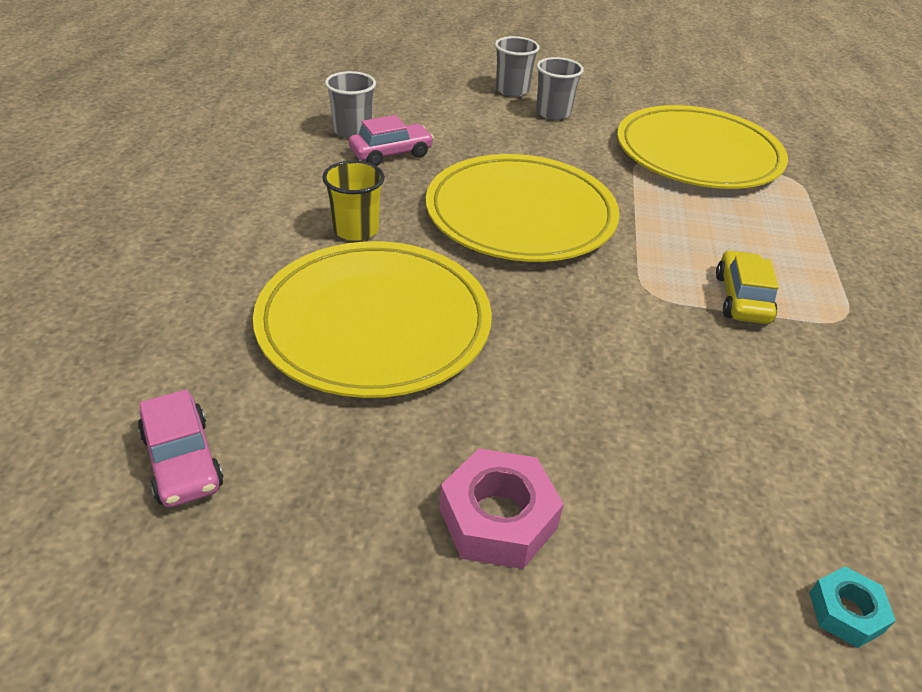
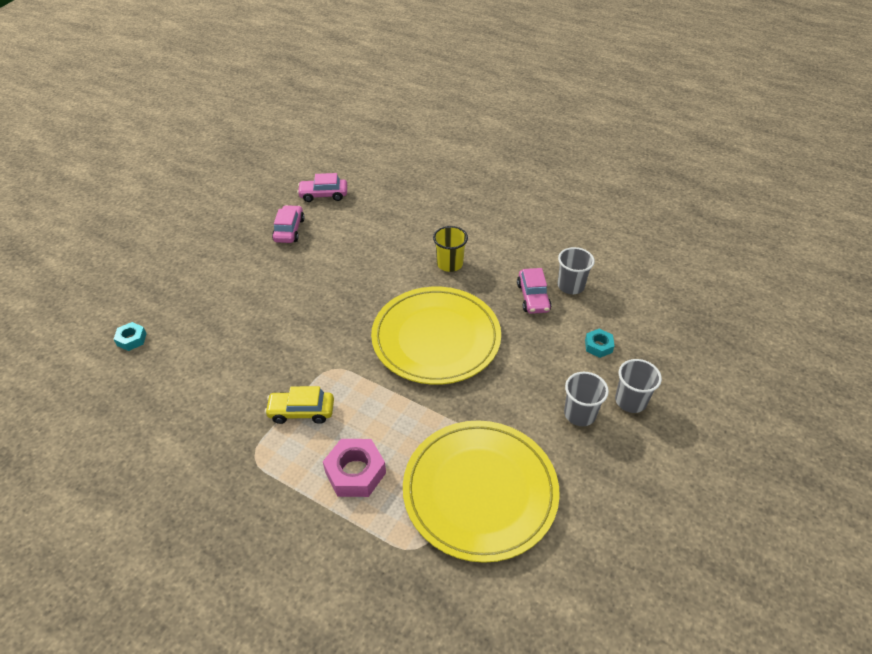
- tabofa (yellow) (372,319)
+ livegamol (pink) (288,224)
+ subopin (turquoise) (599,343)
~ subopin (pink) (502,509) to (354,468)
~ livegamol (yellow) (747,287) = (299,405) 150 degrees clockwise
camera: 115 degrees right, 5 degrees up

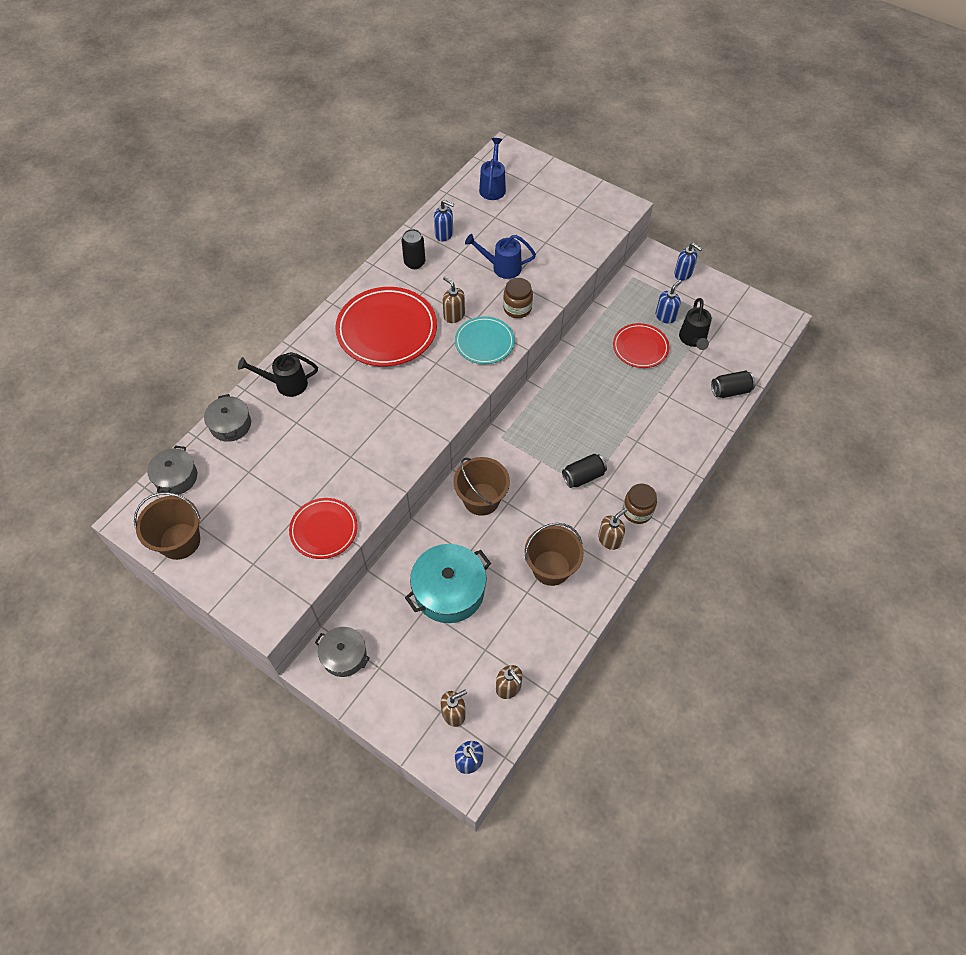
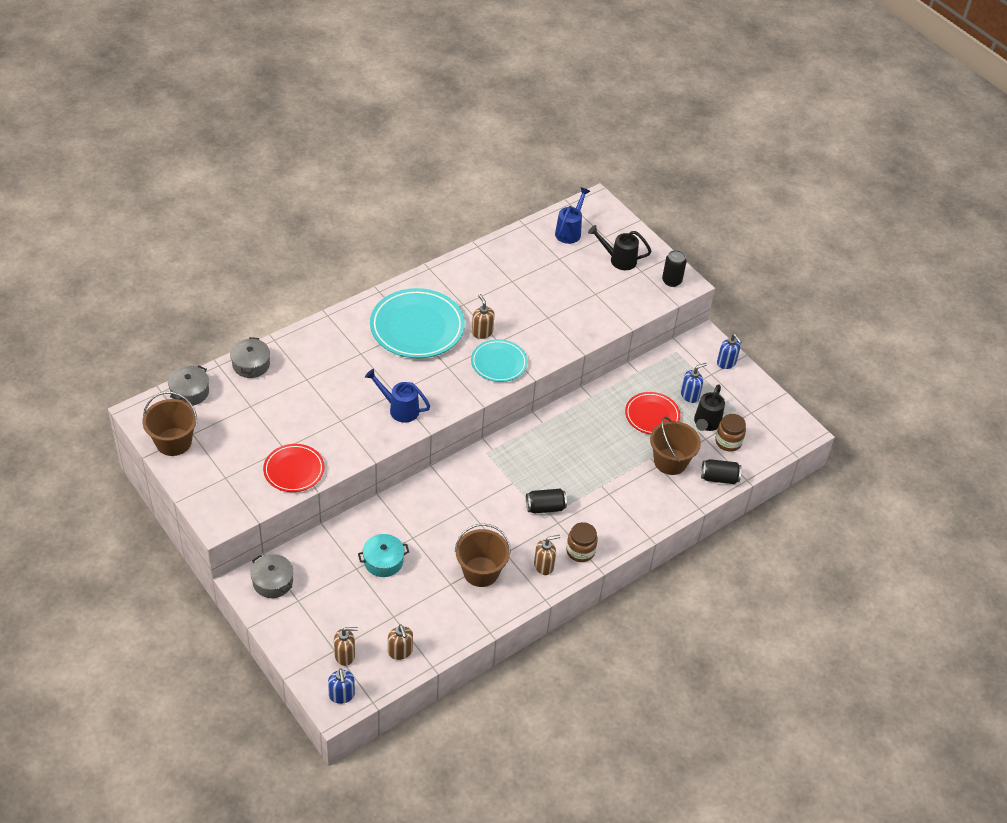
- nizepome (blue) (444,220)
~ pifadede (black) (278,374) to (620,247)
~ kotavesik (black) (413,249) to (674,268)
~ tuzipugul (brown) (481,486) to (675,446)
~ pifadede (blue) (500,256) to (397,396)
~ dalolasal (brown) (518,298) to (730,433)
~ tabofa (red) (386,326) to tabofa (turquoise) (417,323)
~ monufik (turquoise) (448,583) = (383,555) x0.61
camera: 15 degrees right, 10 degrees down

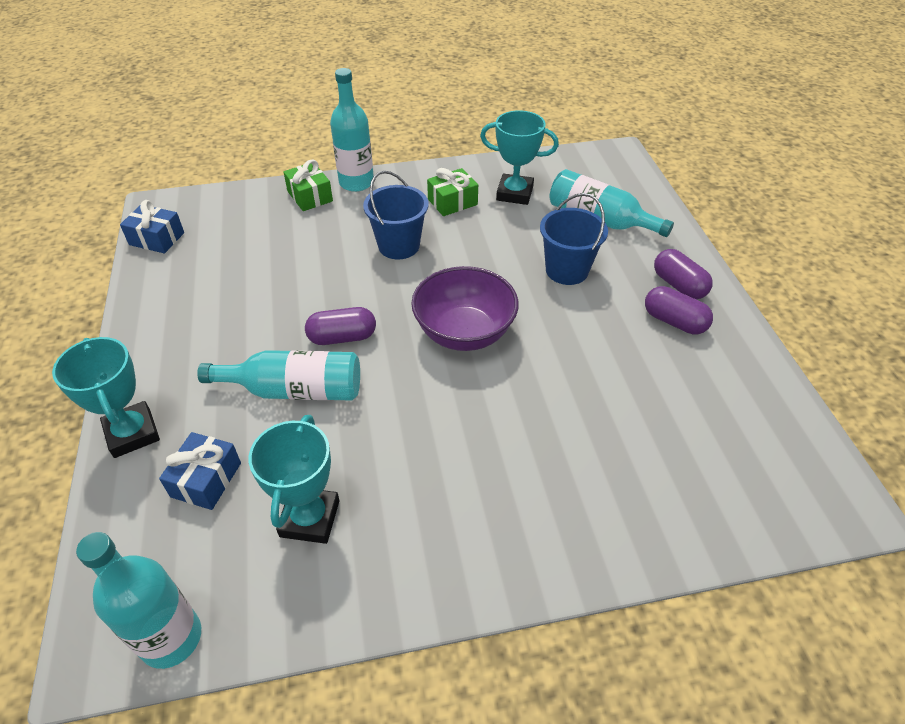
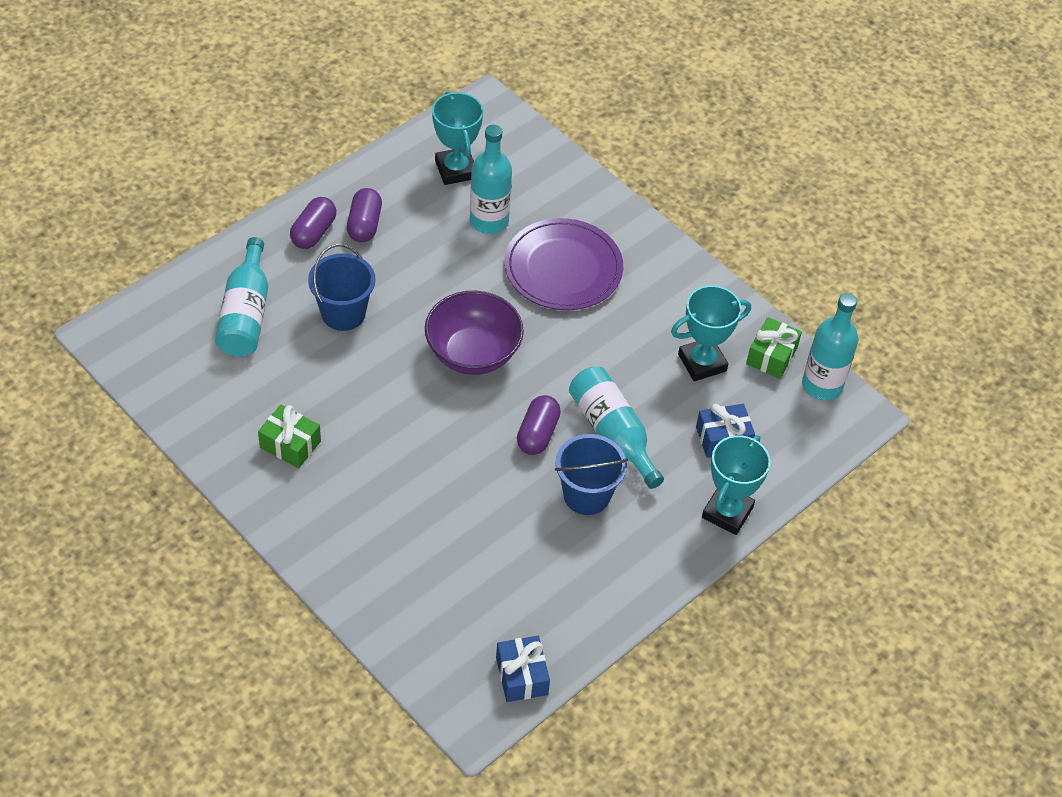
+ tabofa (purple) (563,264)
~ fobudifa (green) (308,185) to (774,348)
~ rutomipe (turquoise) (352,130) to (491,179)
~ tuzipugul (blue) (396,215) to (591,474)
~ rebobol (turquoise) (519,157) to (457,138)
~ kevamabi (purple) (340,326) = (539,425) 60 degrees clockwise
camera: 125 degrees left, 5 degrees up

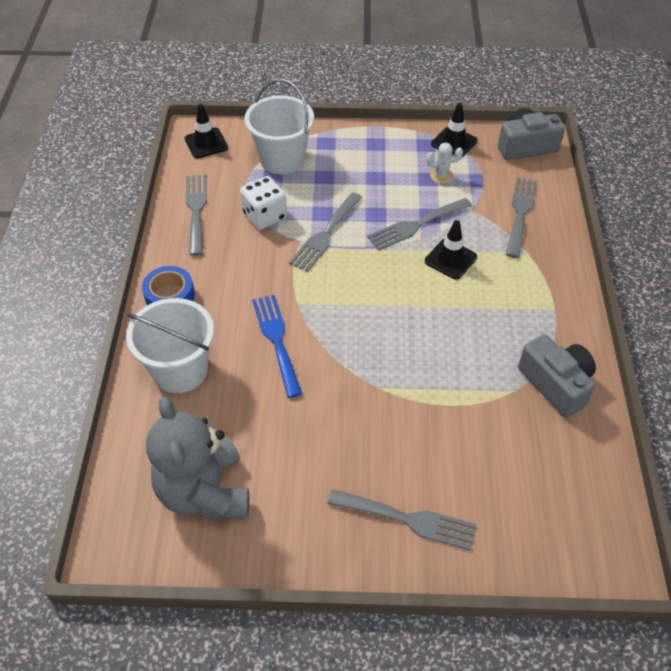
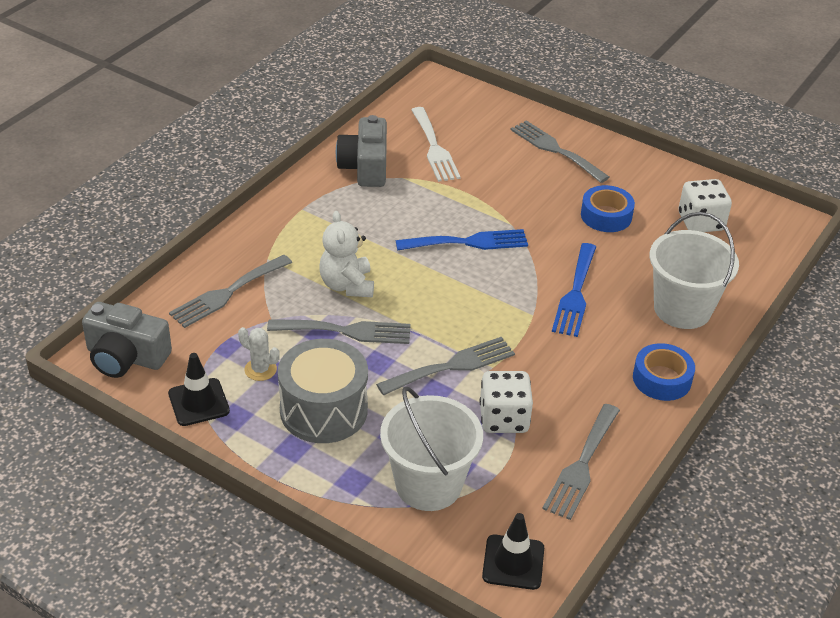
+ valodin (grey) (323,391)
+ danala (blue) (462,240)
+ danala (white) (436,144)
+ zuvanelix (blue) (608,208)
~ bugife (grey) (198,457) to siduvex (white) (705,205)
~ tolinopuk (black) (451,249) to bugife (white) (346,254)
camera: 150 degrees left, 10 degrees down

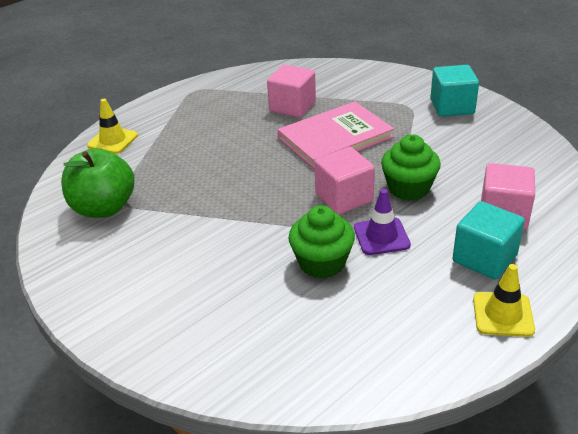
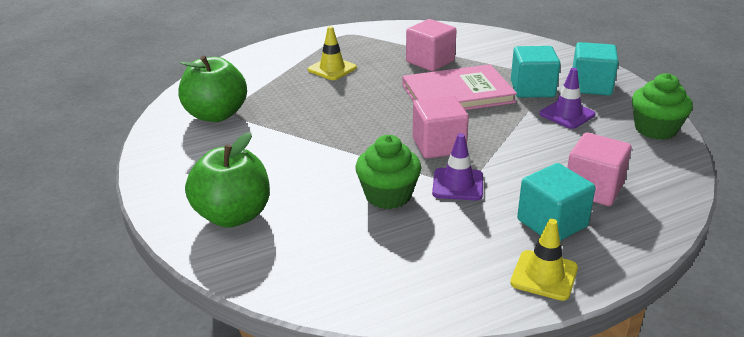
+ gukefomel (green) (227,180)
+ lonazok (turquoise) (535,72)
+ tolinopuk (purple) (567,98)
~ tolinopuk (yellow) (112,126) to (332,53)
~ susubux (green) (411,167) to (662,106)
camera: 15 degrees right, 5 degrees down

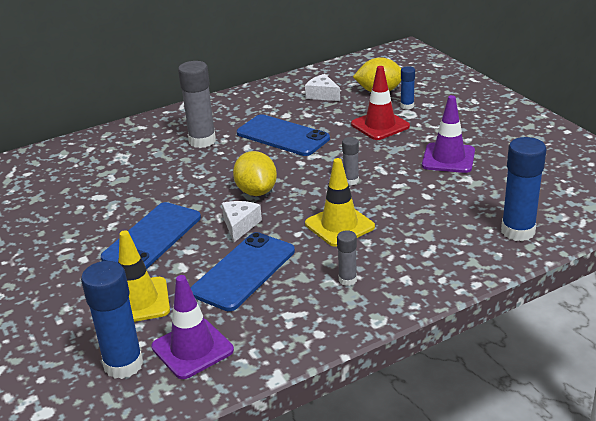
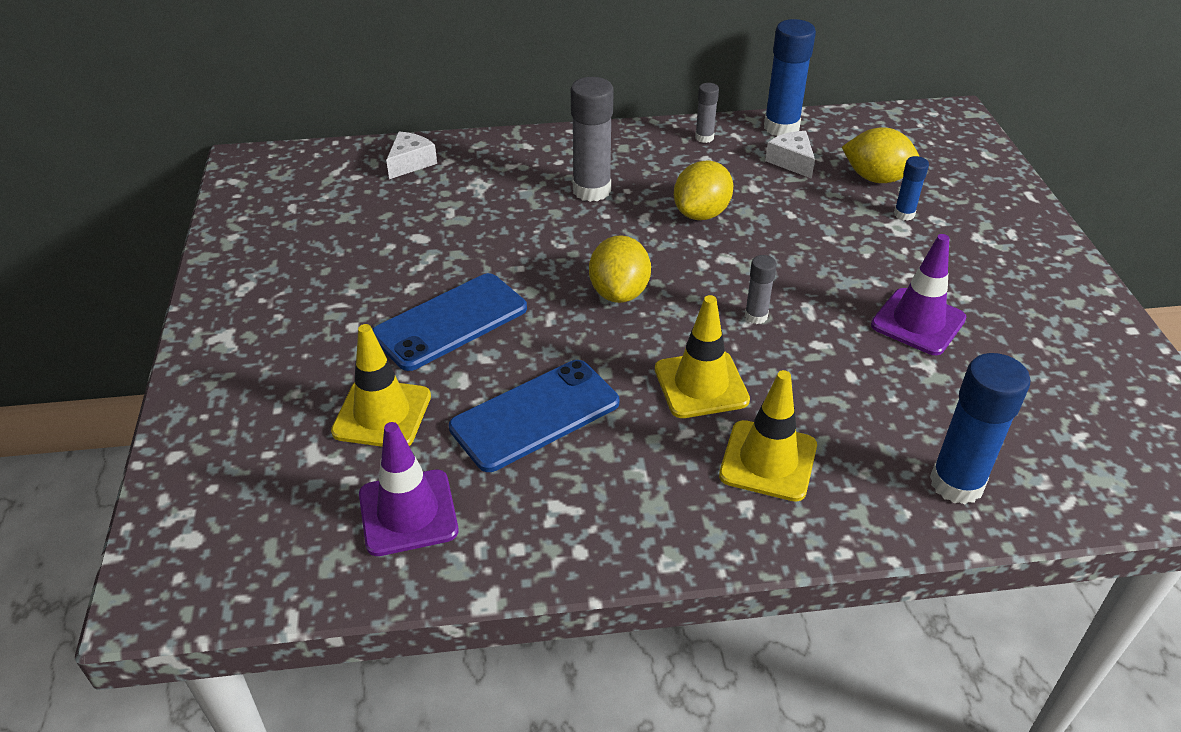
- tolinopuk (red) (380,103)
+ tolinopuk (yellow) (768,436)
~ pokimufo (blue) (112,320) to (790,77)
~ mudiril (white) (242,221) to (411,155)
~ pokimufo (grey) (347,258) to (707,113)
~ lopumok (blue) (283,135) to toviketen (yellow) (703,190)
camera: 20 degrees right, 10 degrees up

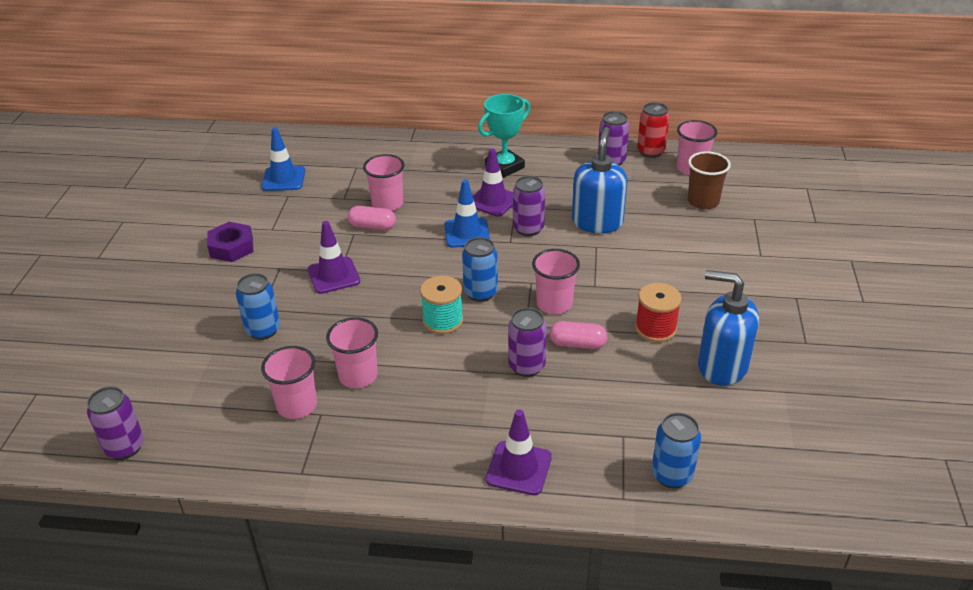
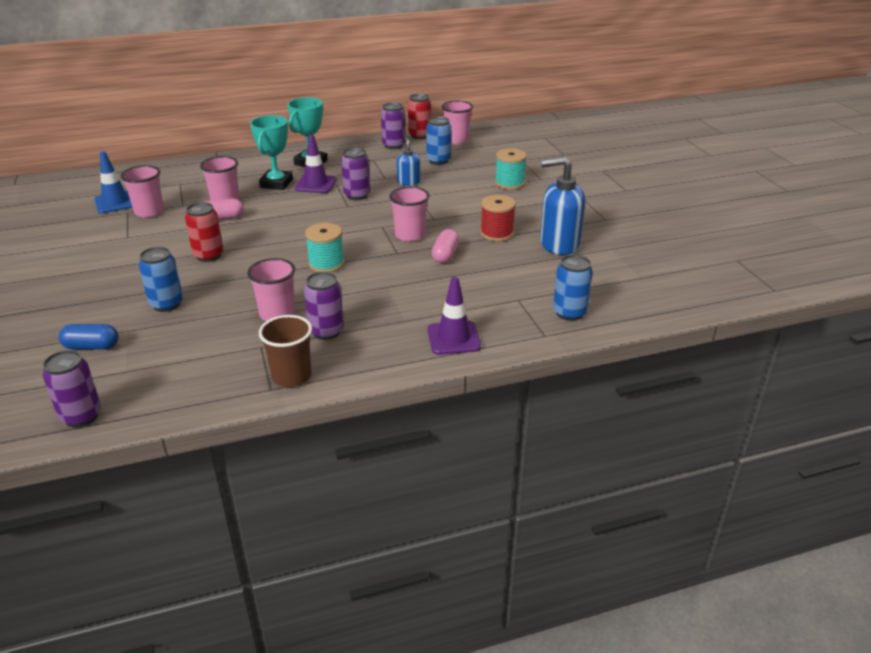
- subopin (purple) (230,242)
- tolinopuk (blue) (467,213)
+ kevamabi (blue) (89,337)
+ rebobol (turquoise) (271,152)
+ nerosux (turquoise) (511,169)
~ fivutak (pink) (289,382) to (142,191)
~ kotavesik (blue) (480,269) to (438,140)
~ kotavesik (purple) (527,342) to (324,306)
~ fivutak (brown) (709,180) to (285,351)
~ tolinopuk (purple) (333,257) to kotavesik (red) (204,232)
~ kevamabi (pink) (578,335) = (445,246) 60 degrees counterclockwise
~ nizepome (blue) (599,180) = (408,161) x0.55
camera: 25 degrees left, 5 degrees down

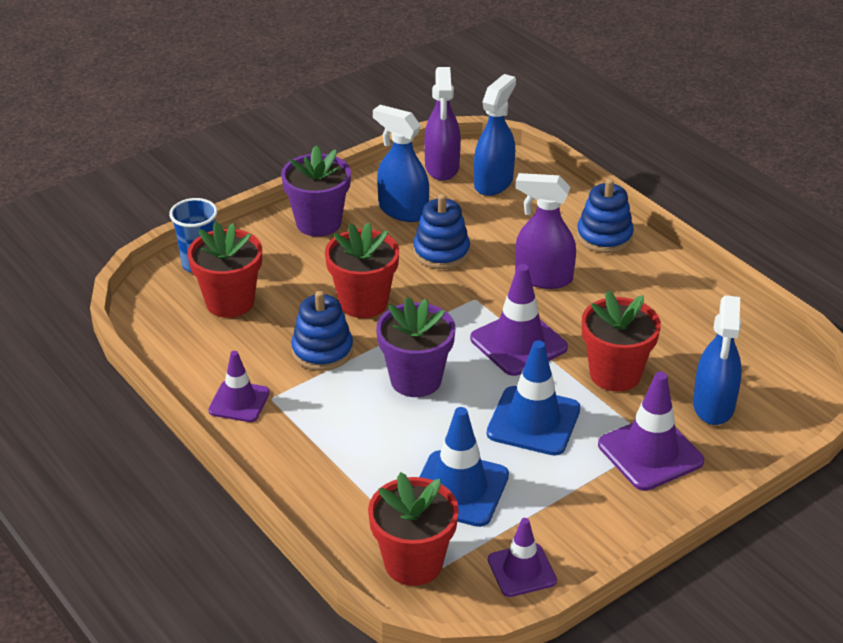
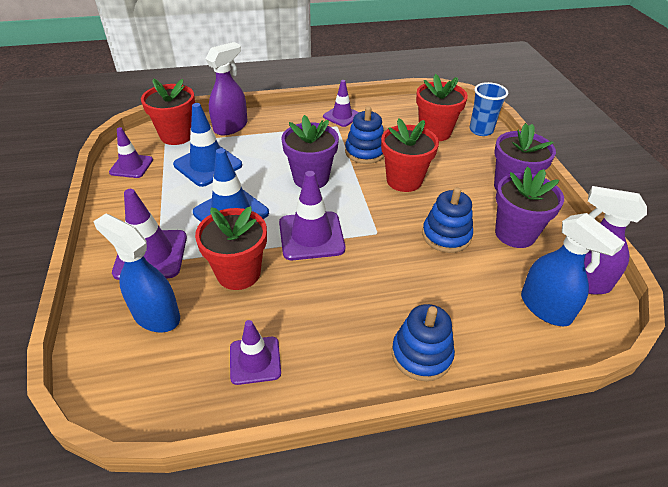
+ tolinopuk (purple) (255,352)
~ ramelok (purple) (545,231) to (226,88)
~ ramelok (blue) (401,163) to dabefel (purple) (529,207)
camera: 115 degrees right, 5 degrees up

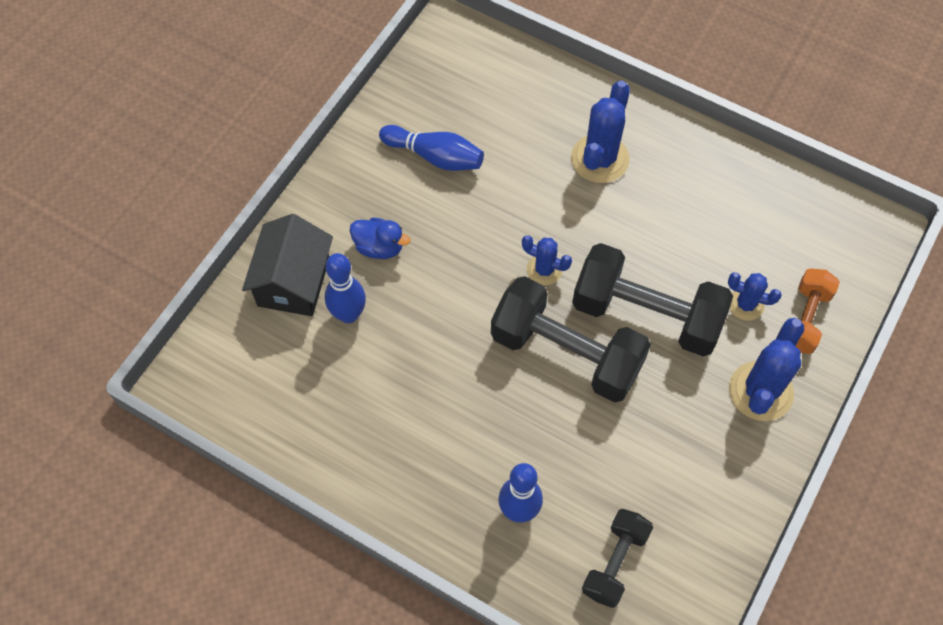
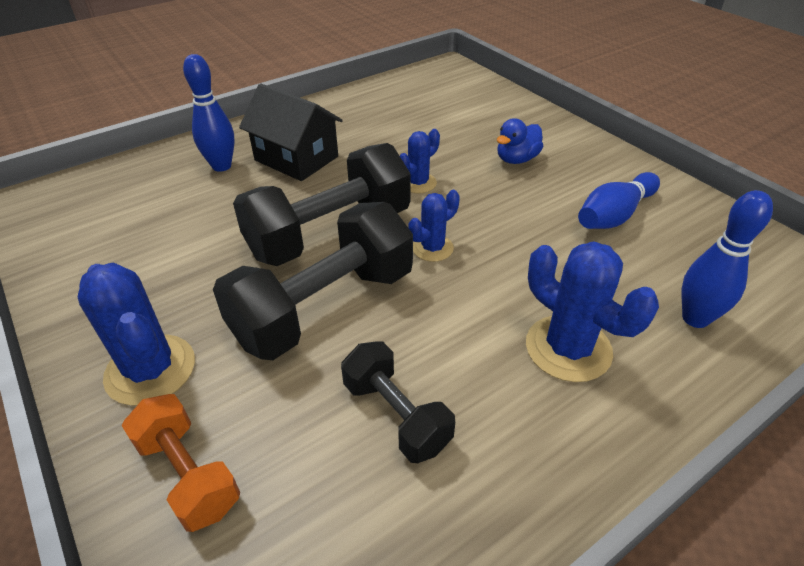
~ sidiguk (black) (287,265) to (291,132)
~ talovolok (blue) (345,288) to (727,259)
~ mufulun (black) (617,558) to (398,402)
~ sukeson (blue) (755,296) to (420,161)
camera: 115 degrees right, 20 degrees down

